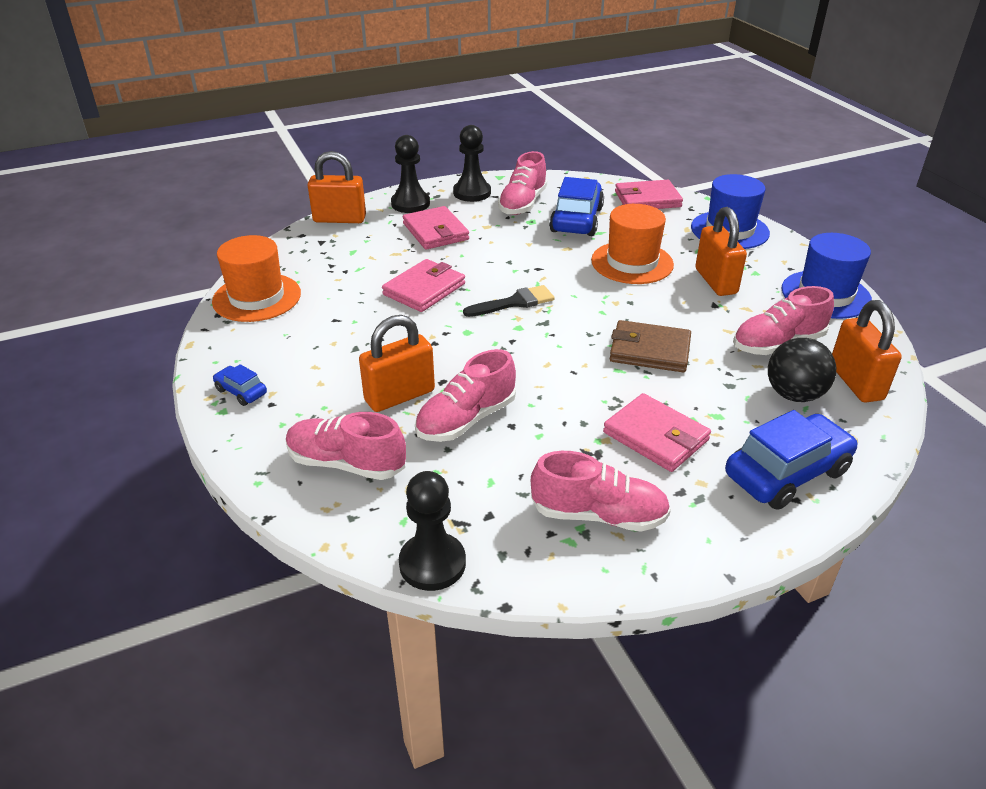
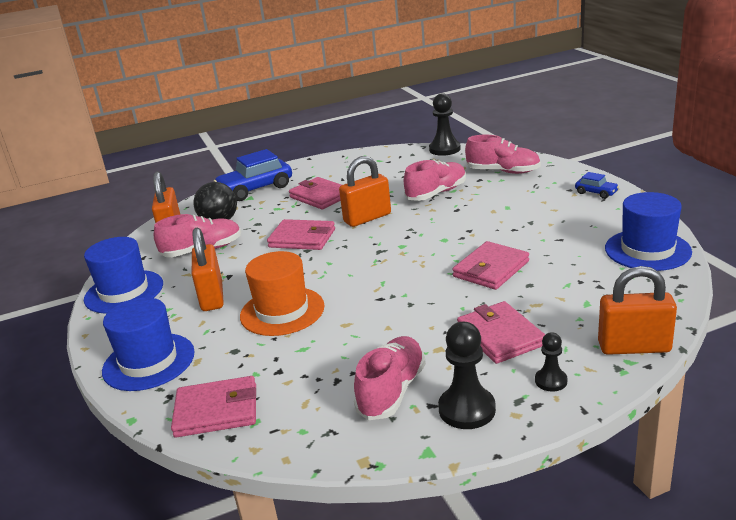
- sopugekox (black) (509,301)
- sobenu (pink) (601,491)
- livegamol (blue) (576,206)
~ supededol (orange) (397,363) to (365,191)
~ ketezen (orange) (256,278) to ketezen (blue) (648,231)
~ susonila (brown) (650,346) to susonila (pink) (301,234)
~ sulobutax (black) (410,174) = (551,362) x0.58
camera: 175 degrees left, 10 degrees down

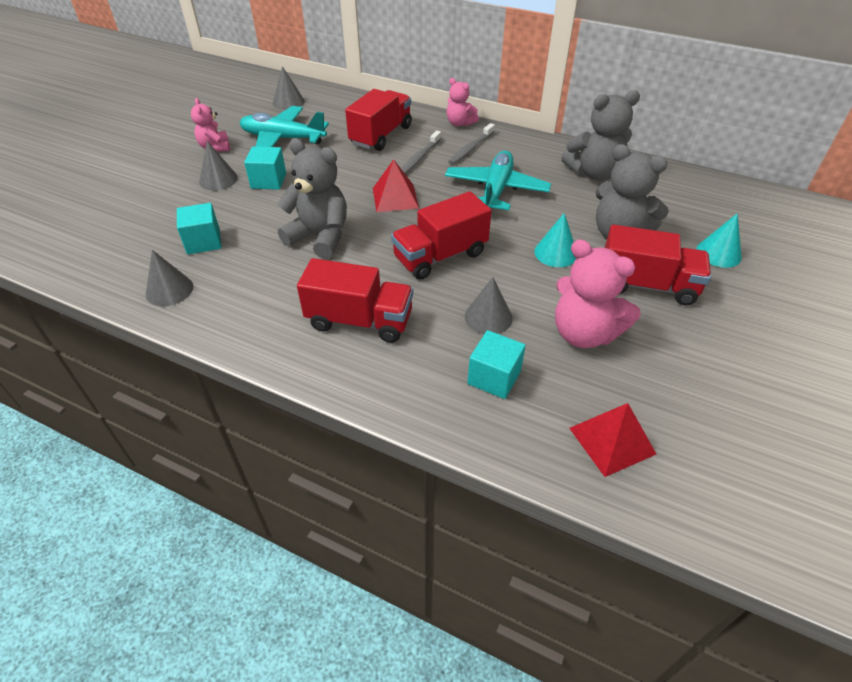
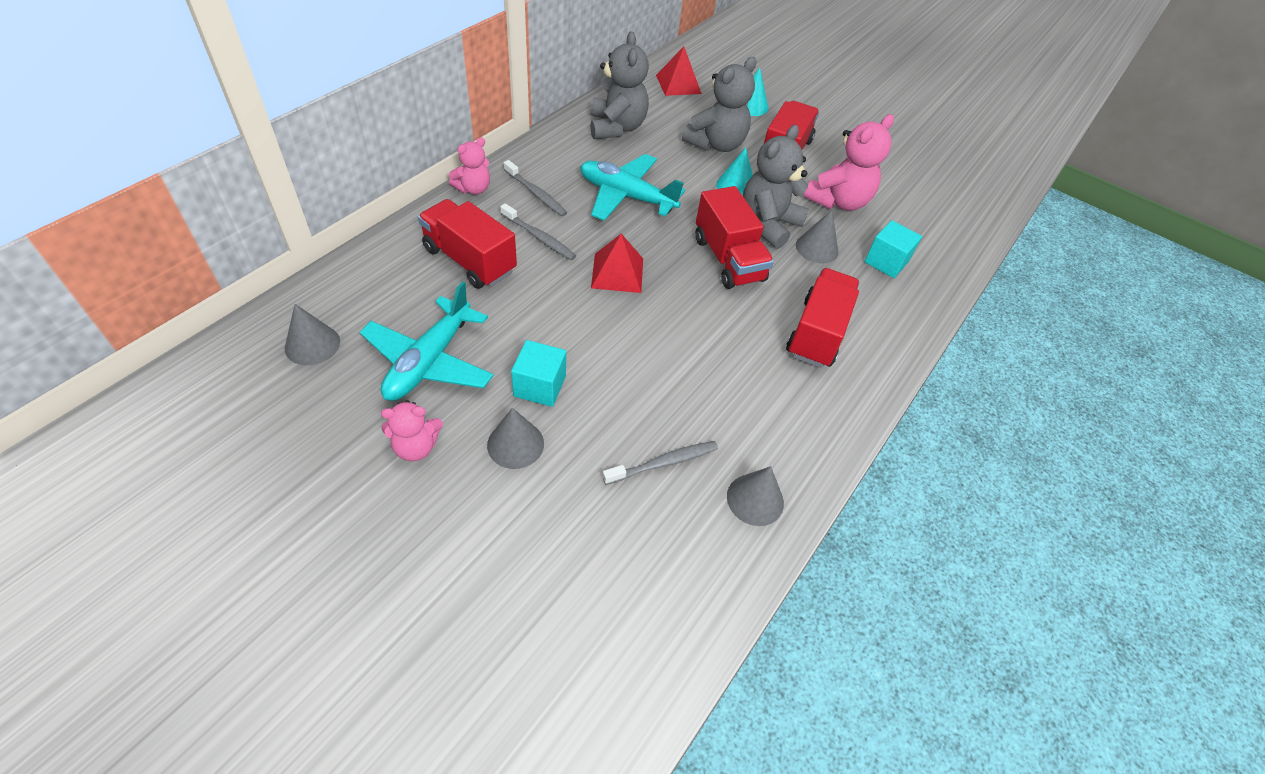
~ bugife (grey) (312,199) to (776,187)
~ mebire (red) (612,440) to (679,71)
~ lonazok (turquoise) (199,228) to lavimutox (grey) (660,463)
camera: 85 degrees left, 5 degrees up

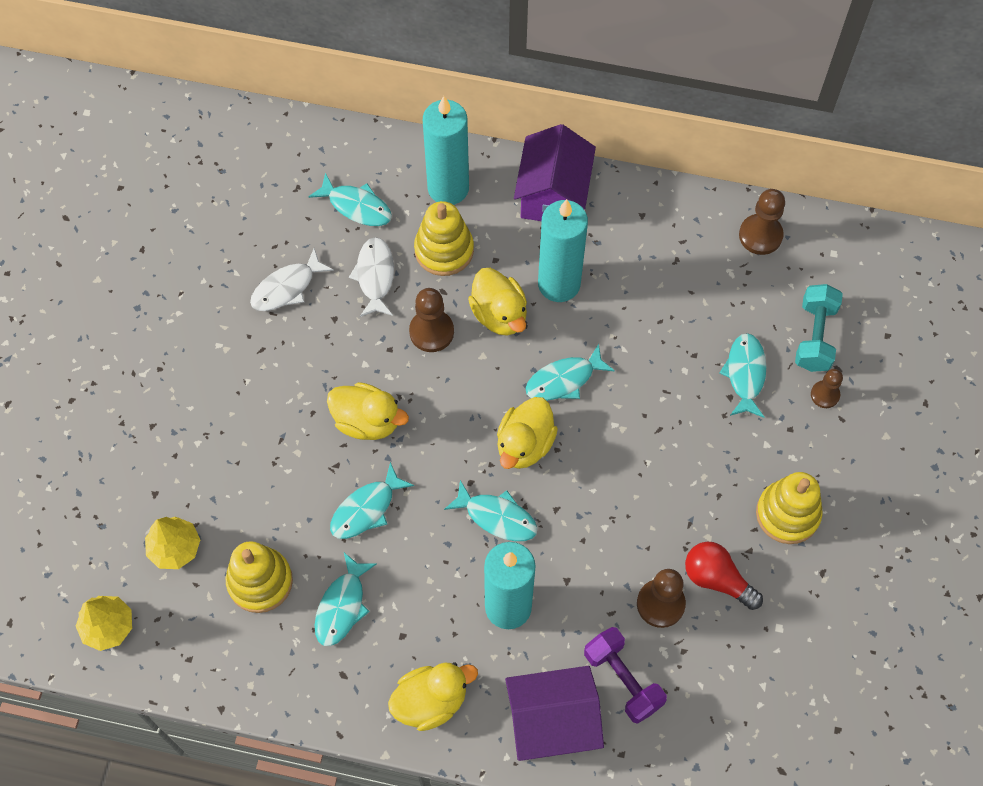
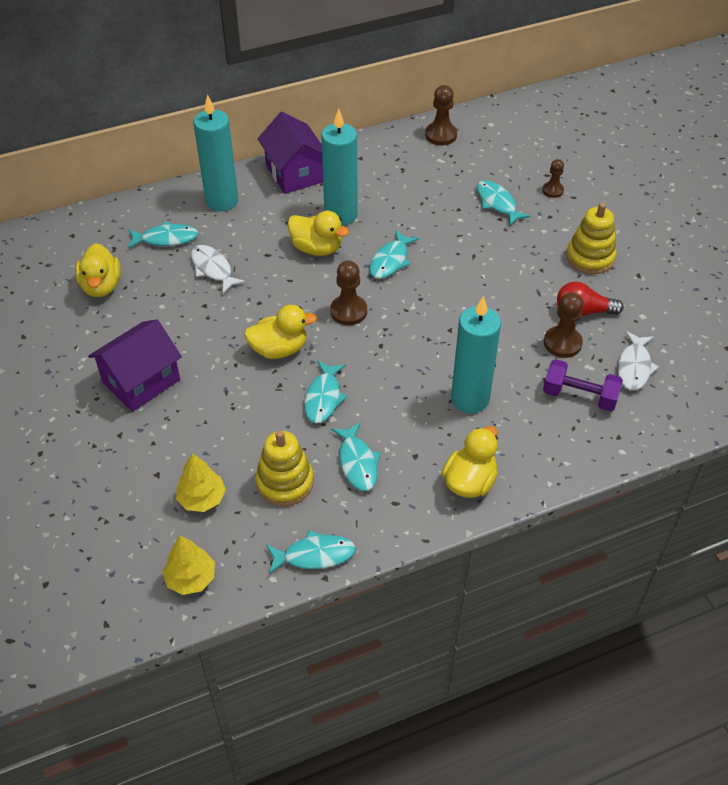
- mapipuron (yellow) (444,238)
- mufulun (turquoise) (819,328)
~ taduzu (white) (292,279) to (638,361)
~ sulobutax (brown) (431,320) to (348,293)
~ taduzu (turquoise) (491,510) to (311,552)
~ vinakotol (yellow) (527,433) to (98,270)
~ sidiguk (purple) (554,713) to (135,365)
camera: 35 degrees left, 15 degrees down

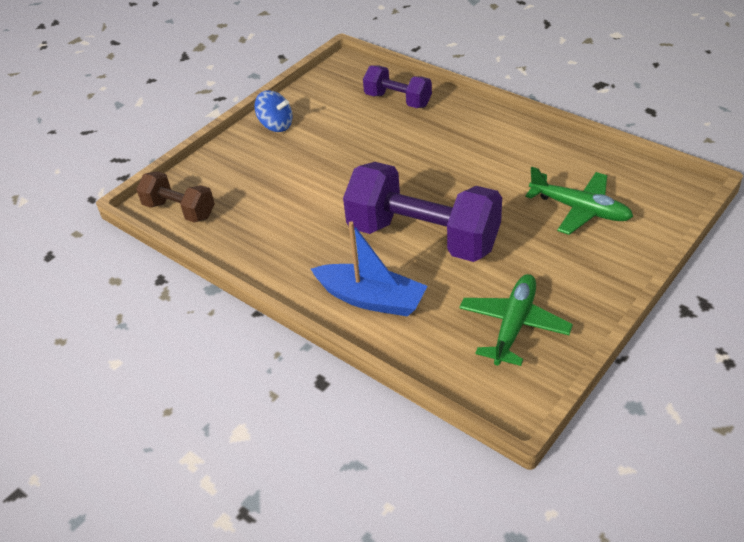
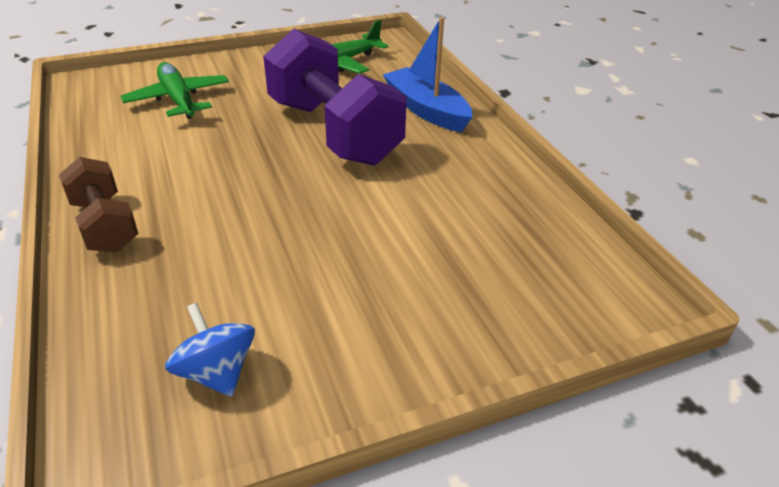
- mufulun (purple) (397,86)
~ mufulun (brown) (175,196) to (98,205)
~ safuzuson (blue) (273,111) to (210,349)
camera: 155 degrees left, 5 degrees down

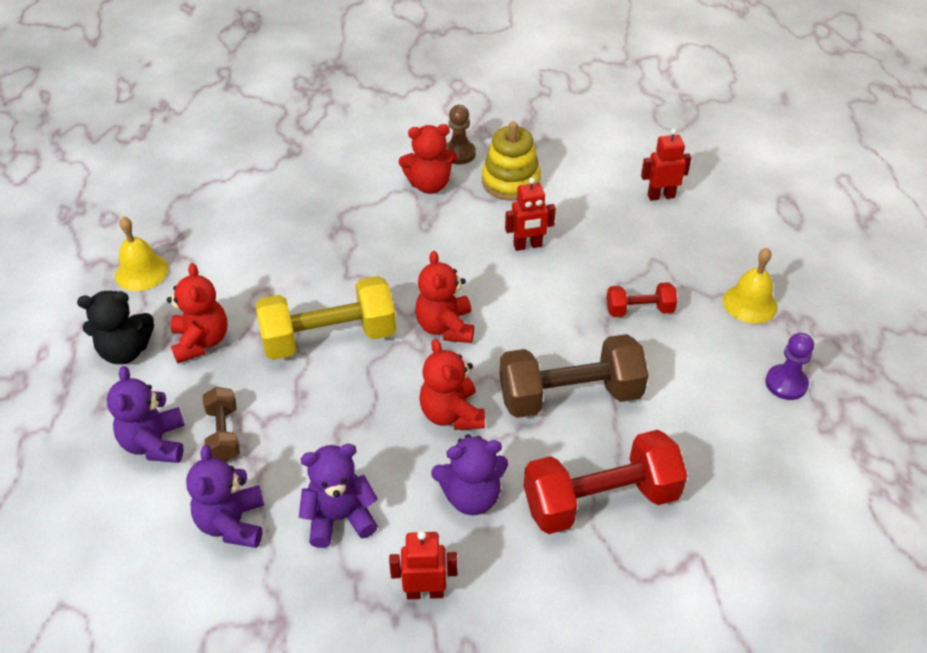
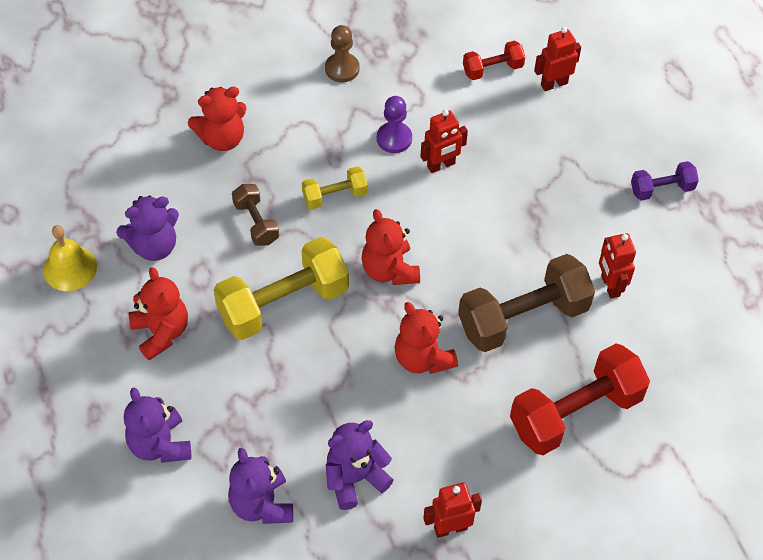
- bugife (black) (115,327)
- mapipuron (yellow) (511,161)
+ mufulun (yellow) (335,187)
+ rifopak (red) (617,265)
~ mufulun (brown) (221,424) to (255,215)
~ bugife (red) (428,159) to (217,119)
~ bugife (purple) (469,474) to (147,228)
~ mufulun (red) (641,299) to (494,60)
~ sulobutax (purple) (789,366) to (394,124)
~ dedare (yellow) (750,286) to mufulun (purple) (665,181)
camera: 15 degrees left, 10 degrees up

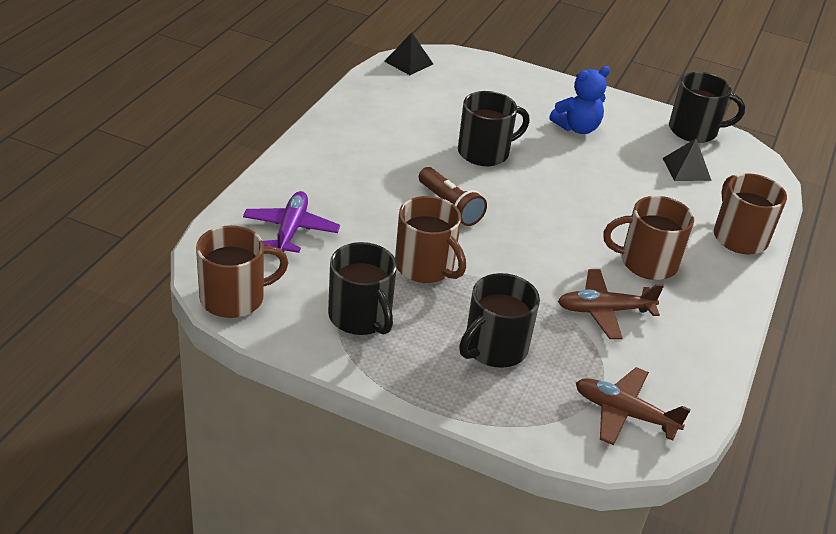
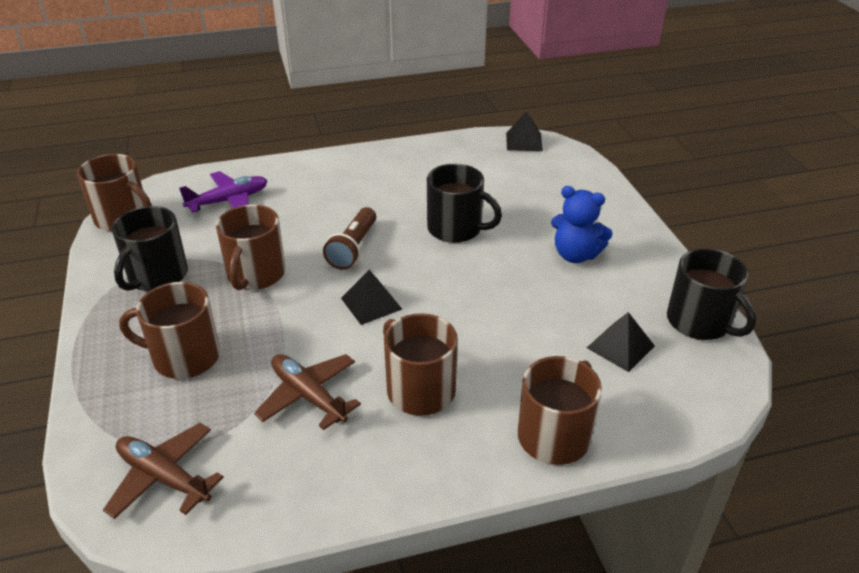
+ mebire (black) (371,297)
~ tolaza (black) (499,320) to tolaza (brown) (169,330)
~ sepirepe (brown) (633,406) = (163,471) 45 degrees counterclockwise
camera: 55 degrees right, 0 degrees up

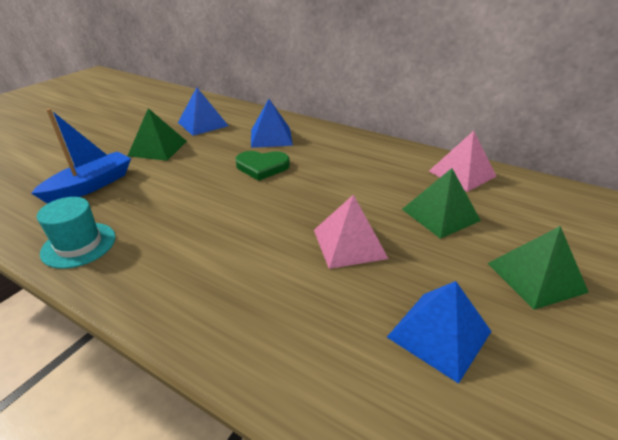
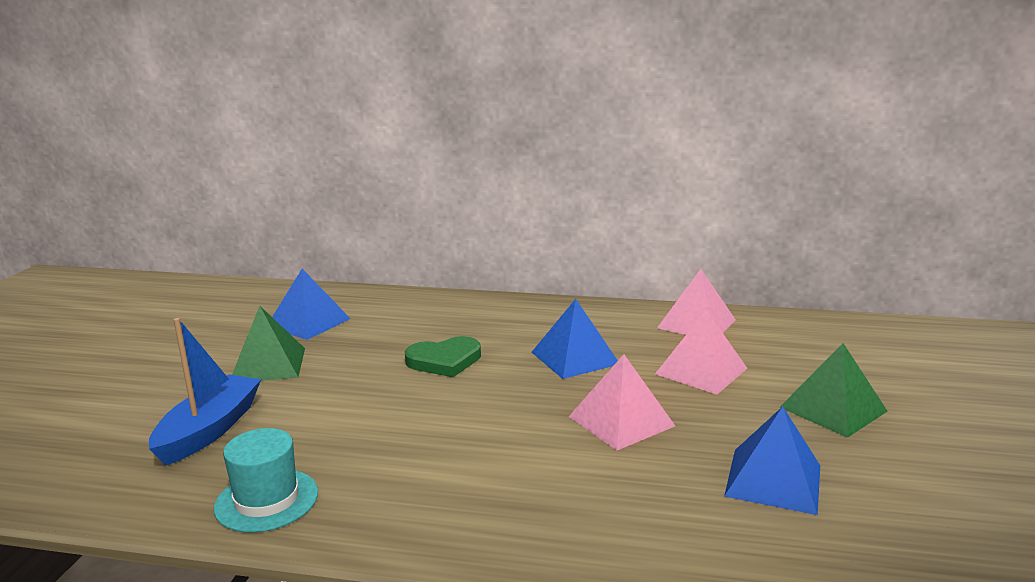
~ mebire (blue) (272,123) to (575,339)
~ mebire (green) (441,203) to mebire (pink) (701,352)
camera: 20 degrees left, 15 degrees down

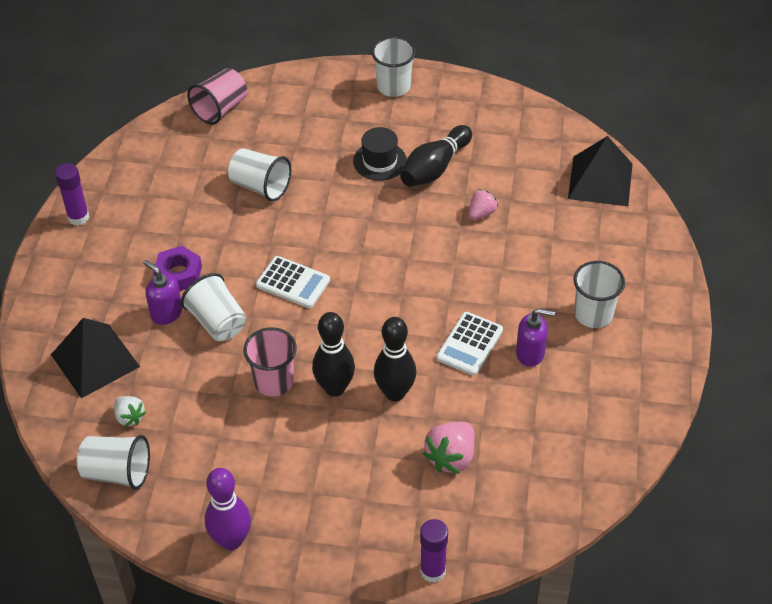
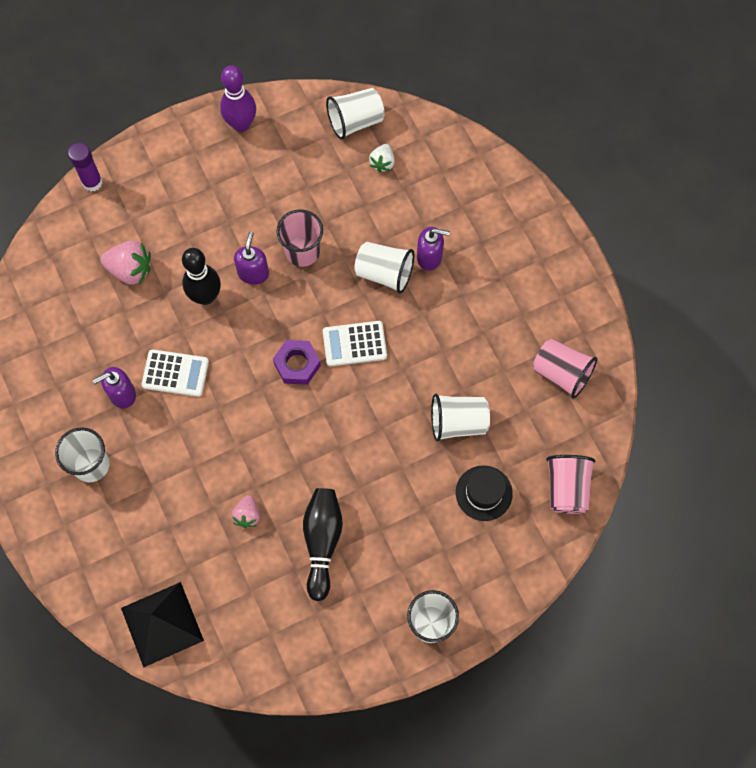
- mebire (black) (95,358)
- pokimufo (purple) (72,194)
+ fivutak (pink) (565,369)
~ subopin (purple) (177,268) to (297,362)
~ ketezen (black) (380,154) to (484,493)
~ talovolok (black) (333,354) to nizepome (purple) (251,258)
~ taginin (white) (130,411) = (382,158) 90 degrees counterclockwise
~ taginin (pink) (449,448) = (125,263) 105 degrees clockwise
~ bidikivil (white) (469,344) = (175,373) 105 degrees clockwise
camera: 145 degrees right, 20 degrees up

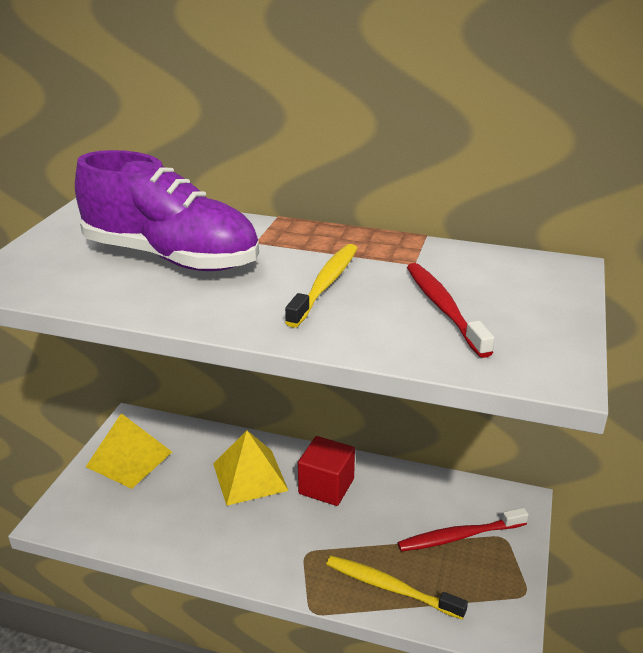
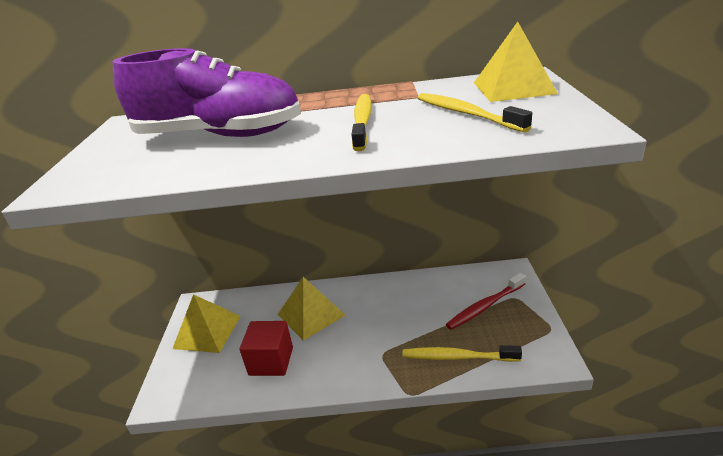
+ mebire (yellow) (516,62)
~ lonazok (red) (326,471) to (266,348)
~ lavimutox (red) (451,310) to lavimutox (yellow) (475,113)
camera: 15 degrees left, 0 degrees up

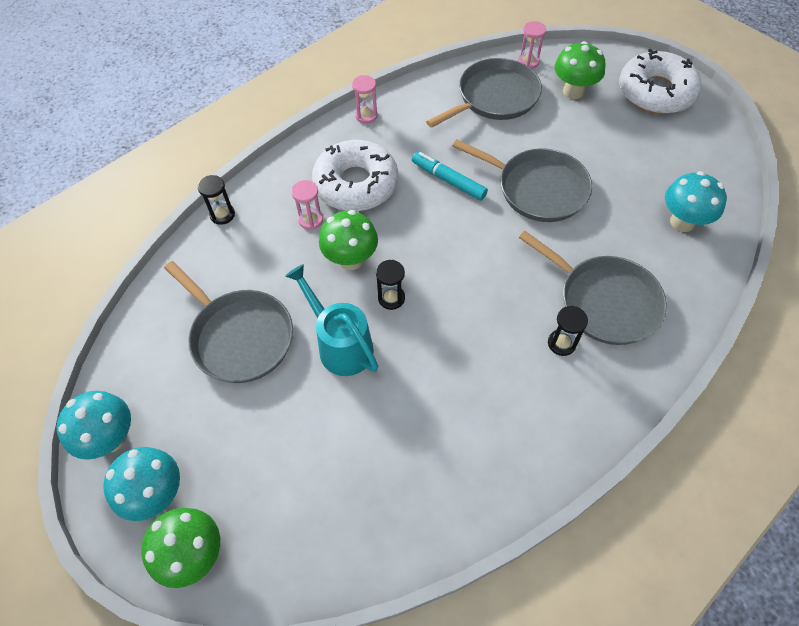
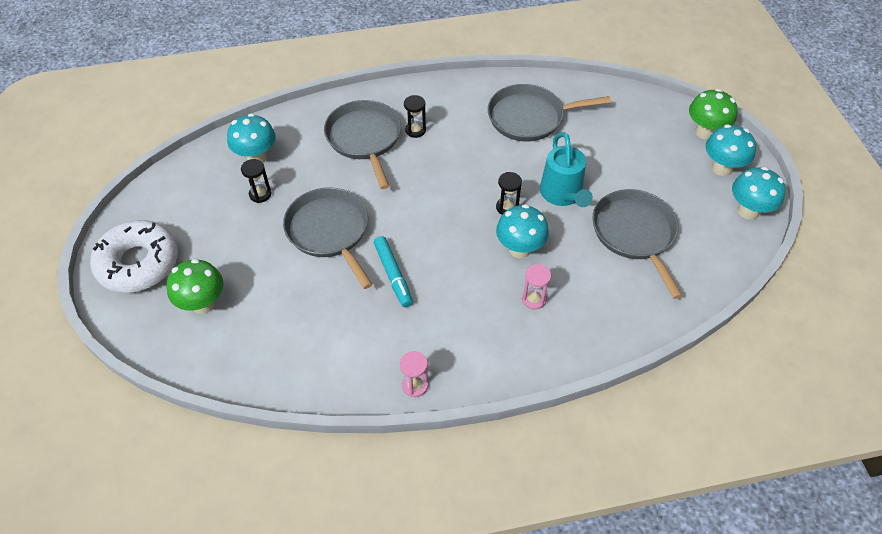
- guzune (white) (355,175)
- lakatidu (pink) (532,45)
~ lakatidu (black) (216,200) to (256,181)
~ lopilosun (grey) (484,93) to (549,113)
~ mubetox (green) (348,240) to mubetox (turquoise) (522,231)
camera: 150 degrees left, 5 degrees down

